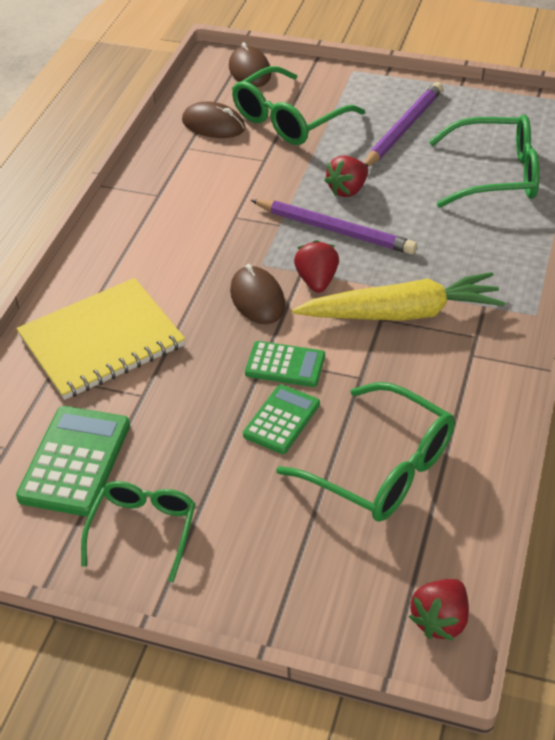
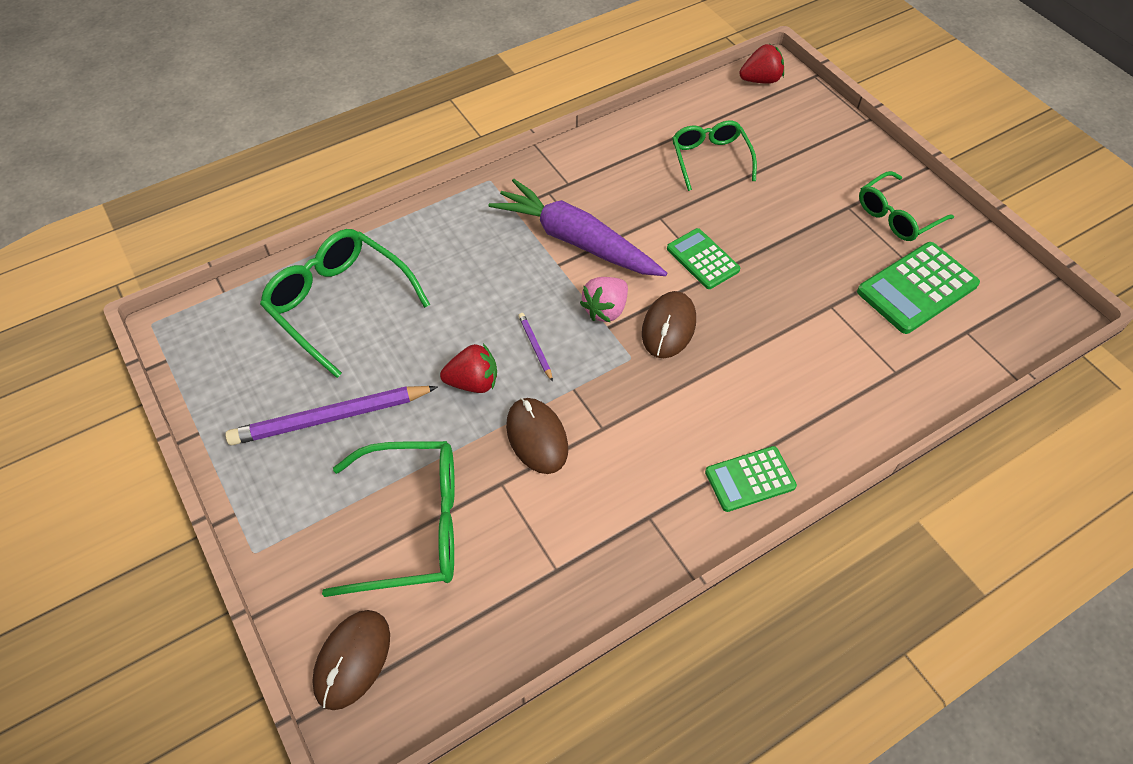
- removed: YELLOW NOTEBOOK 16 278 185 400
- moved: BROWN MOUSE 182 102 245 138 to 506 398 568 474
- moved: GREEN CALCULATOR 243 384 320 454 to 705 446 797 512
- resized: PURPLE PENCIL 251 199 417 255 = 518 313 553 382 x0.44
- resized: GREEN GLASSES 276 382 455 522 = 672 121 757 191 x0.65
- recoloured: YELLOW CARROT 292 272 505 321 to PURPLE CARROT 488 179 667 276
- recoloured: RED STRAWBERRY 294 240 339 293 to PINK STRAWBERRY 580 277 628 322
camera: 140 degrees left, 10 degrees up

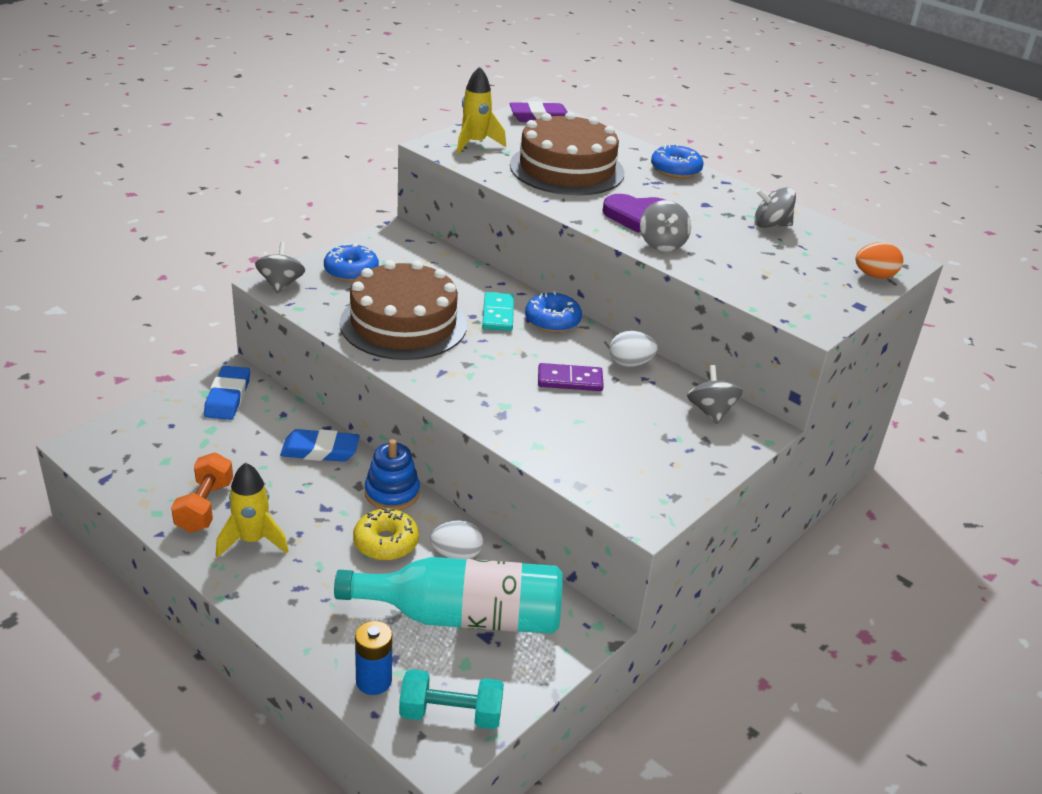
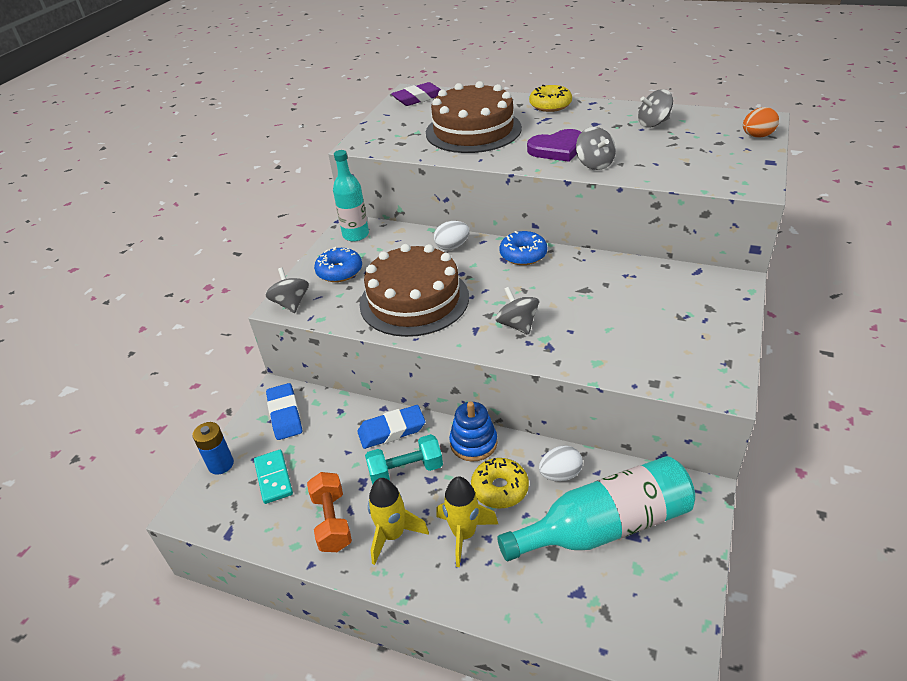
- moved: BLUE BATTERY 355 621 392 695 to 193 422 234 475
- moved: TURQUOISE DUMBBELL 399 669 504 729 to 365 434 443 484
- moved: YELLOW ROCKET 457 66 506 154 to 436 476 498 567
- moved: TURQUOISE DOMINO 482 292 514 331 to 254 450 293 504
- removed: PURPLE DOMINO 538 363 604 391
- moved: WHITE EGG 609 331 658 367 to 434 221 470 250
- recoloured: BLUE DONUT 651 144 704 178 to YELLOW DONUT 529 85 572 112
- moved: GREY SPINNING TOP 687 365 743 425 to 496 287 539 335
- added: TURQUOISE BOTTLE 333 150 369 241
camera: 15 degrees left, 5 degrees up

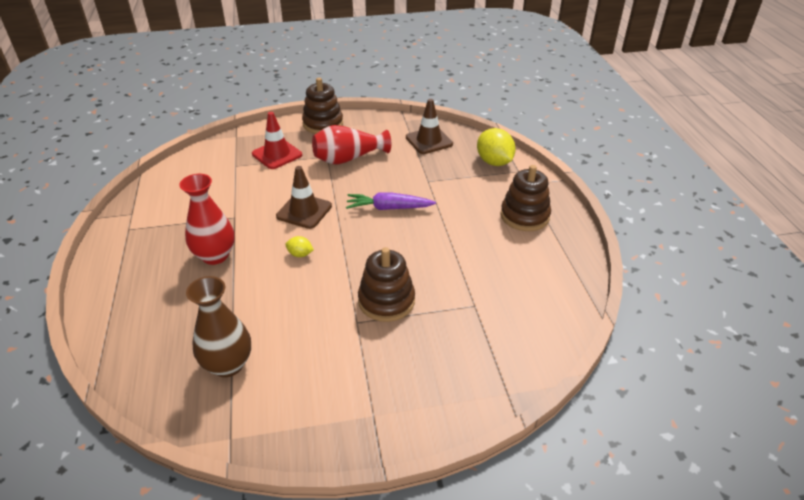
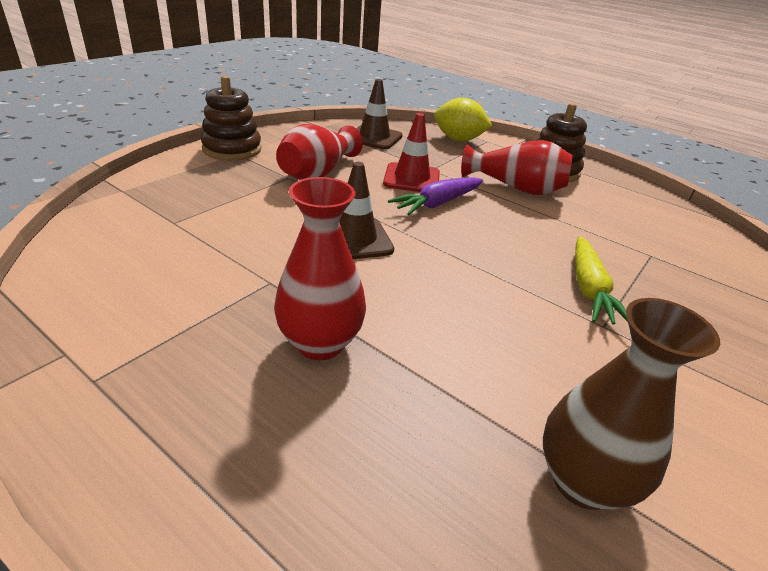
- moved: RED TRAFFIC CONE 252 112 302 169 to 383 113 440 192
- removed: YELLOW LEMON 285 236 314 257
- replaced: BROWN STACKING TOY 358 247 415 322 to YELLOW CARROT 575 236 628 324
- added: RED VASE 461 140 573 195
camera: 45 degrees left, 5 degrees down

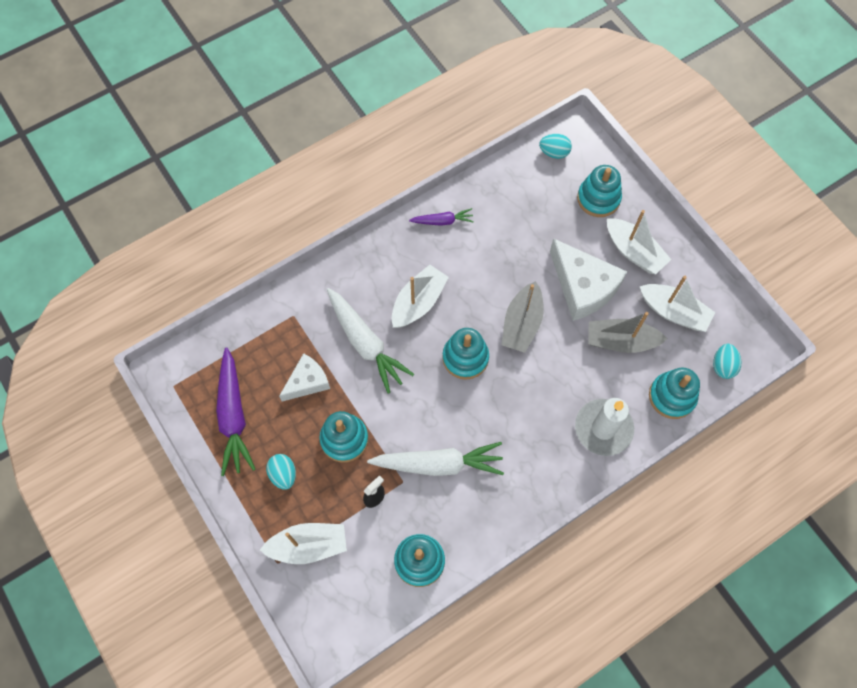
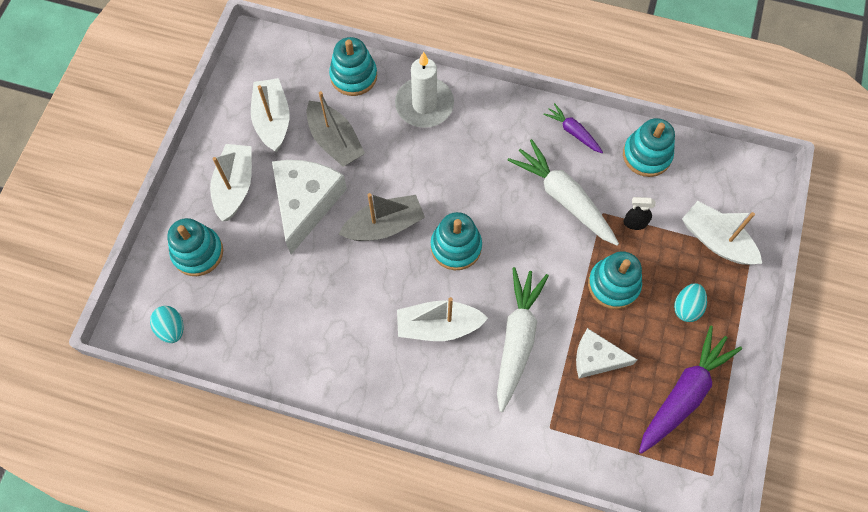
- moved: PURPLE CARROT 409 208 474 226 to 543 103 603 153
- removed: TURQUOISE EGG 713 344 741 379
camera: 130 degrees left, 0 degrees up

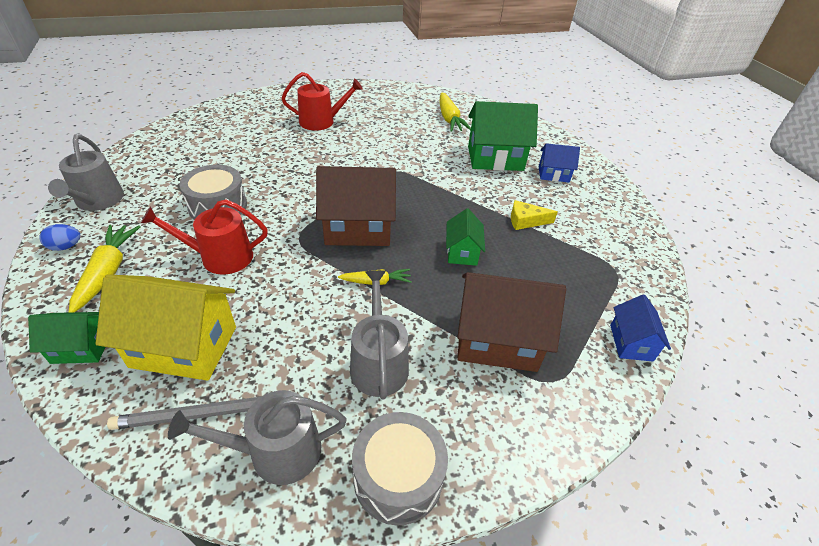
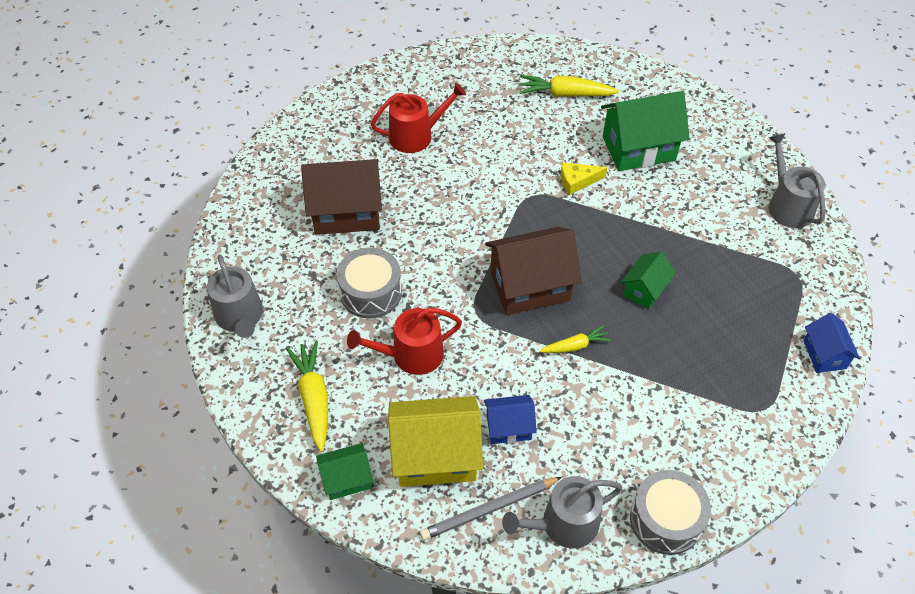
- removed: BLUE EGG 39 224 80 251
- moved: GREY WATERING CAN 350 270 409 400 to 768 133 825 228
- turned: YELLOW CARROT 440 92 471 132 = 519 75 619 97 120 degrees clockwise
- turned: GREEN HOUSE 446 208 485 266 = 621 252 676 310 45 degrees clockwise
- moved: BROWN HOUSE 457 272 566 372 to 301 159 382 235
- moved: YELLOW CHEESE 511 200 558 230 to 561 162 607 195
- moved: BLUE HOUSE 538 143 580 182 to 484 395 536 444
camera: 10 degrees left, 10 degrees up

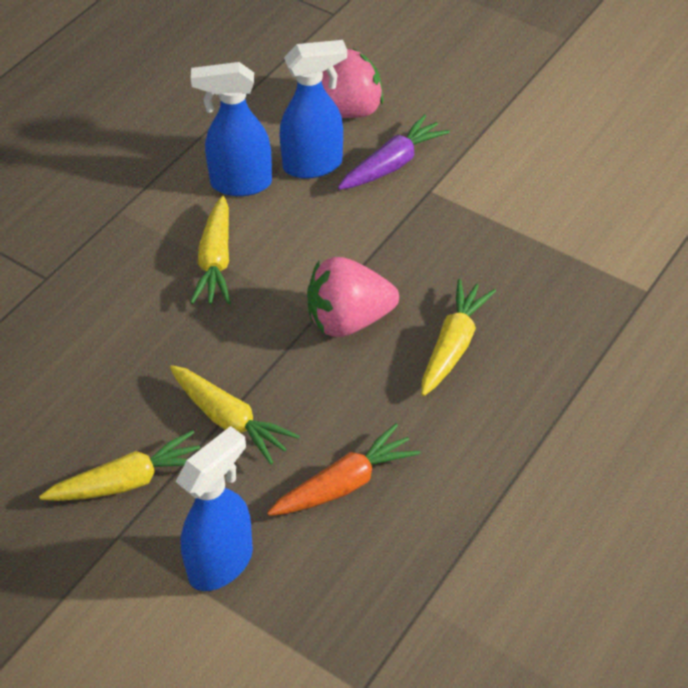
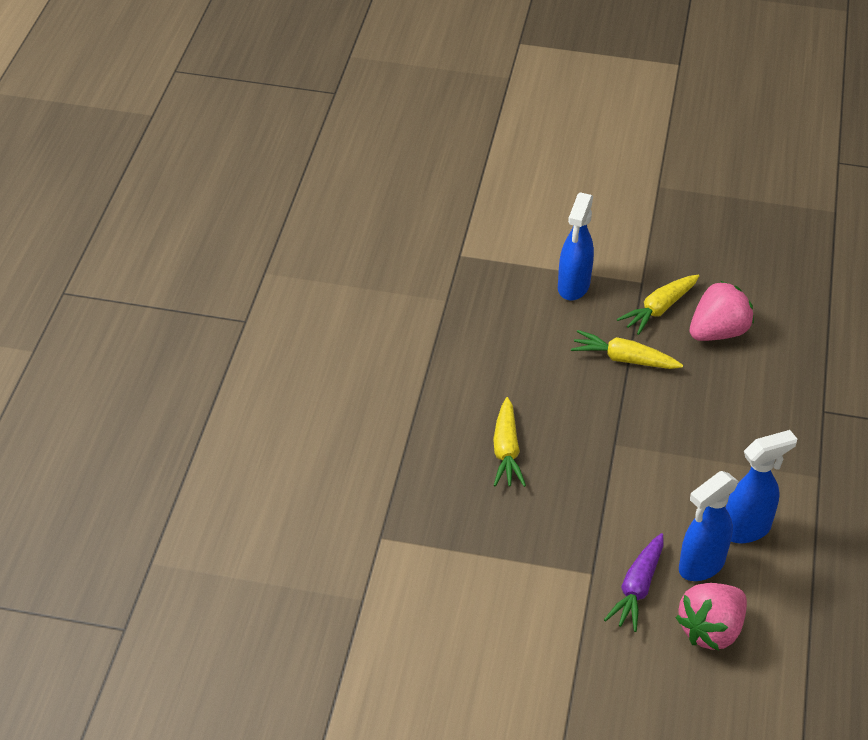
- removed: YELLOW CARROT 190 196 231 304
- removed: ORANGE CARROT 267 423 421 516
- moved: PINK STRAWBERRY 307 257 399 337 to 689 281 754 341
camera: 155 degrees right, 5 degrees down

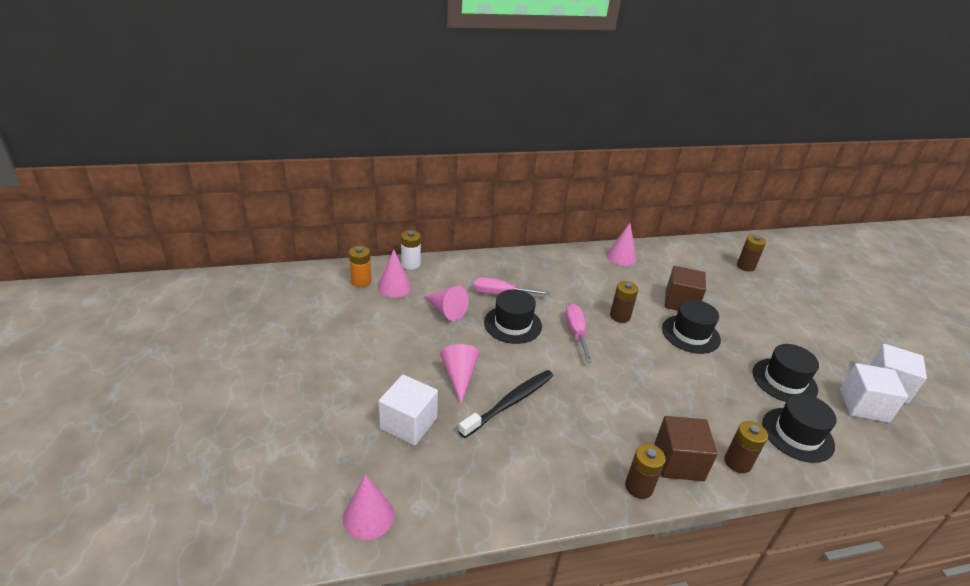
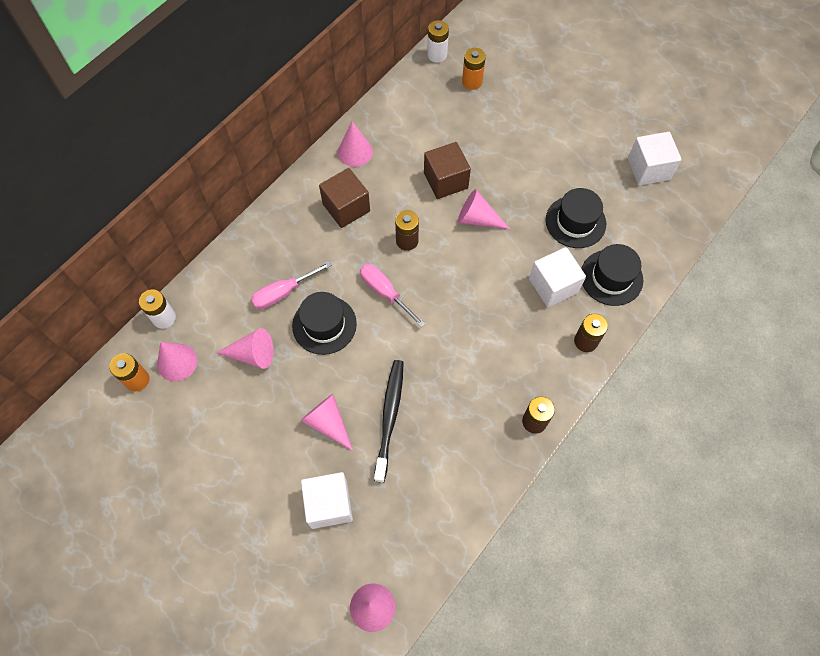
- moved: BROWN CUBE 655 416 718 481 to 319 168 370 228
- replaced: BLACK HAT 662 300 721 354 to PINK CONE 458 189 510 229
- recoloured: BROWN BATTERY 737 235 766 272 to ORANGE BATTERY 462 48 486 90
- moved: WHITE CUBE 840 363 908 423 to 529 247 586 307
- added: WHITE BATTERY 427 20 449 63
camera: 35 degrees left, 30 degrees up

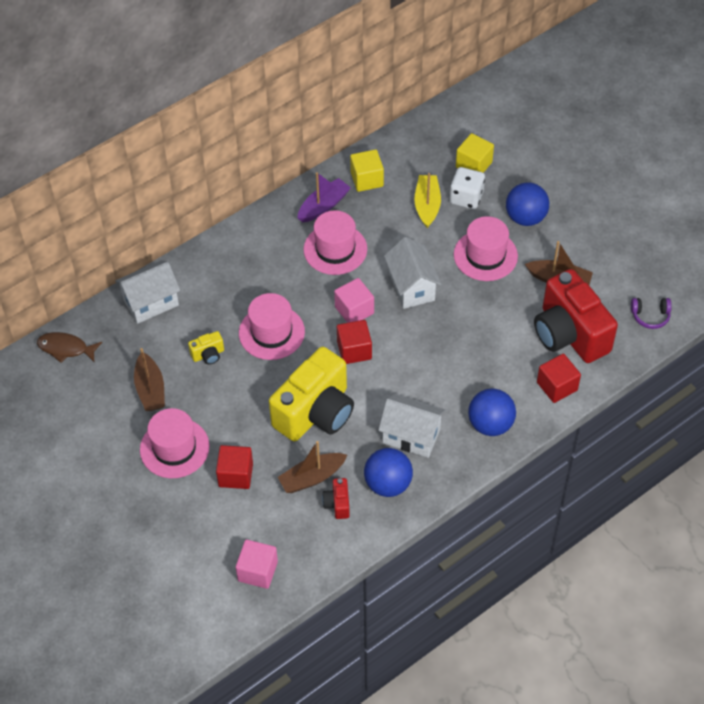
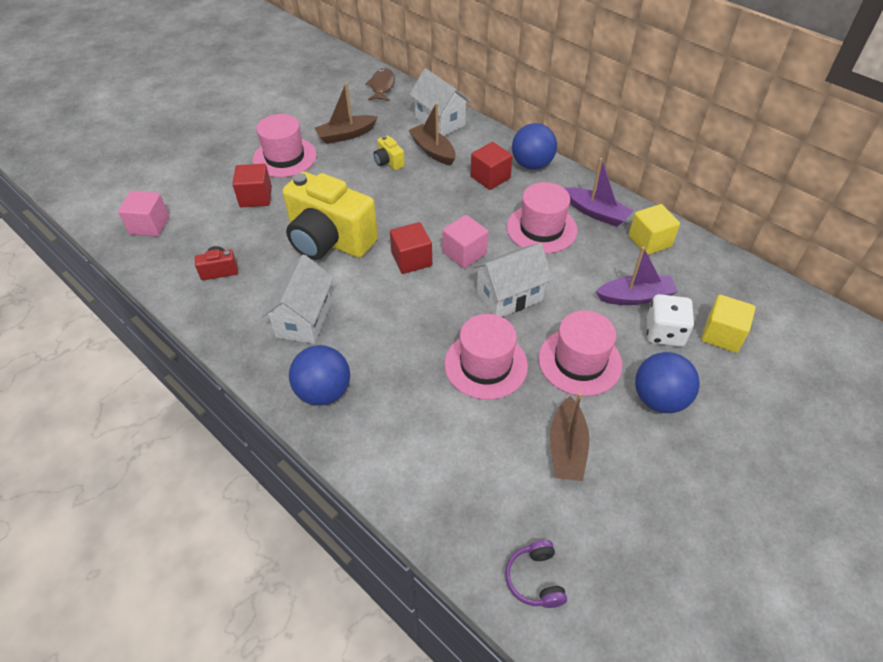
- moved: PINK HAT 239 293 305 360 to 444 314 528 400
- moved: BROWN BOAT 278 441 347 493 to 409 103 456 166
- moved: BLUE BALL 364 448 413 497 to 512 123 557 170
- recoloured: YELLOW BOAT 414 173 441 228 to PURPLE BOAT 596 247 678 305
- removed: RED CAMERA 534 269 618 363
- moved: RED CUBE 537 354 581 403 to 471 142 513 190
camera: 80 degrees right, 5 degrees down

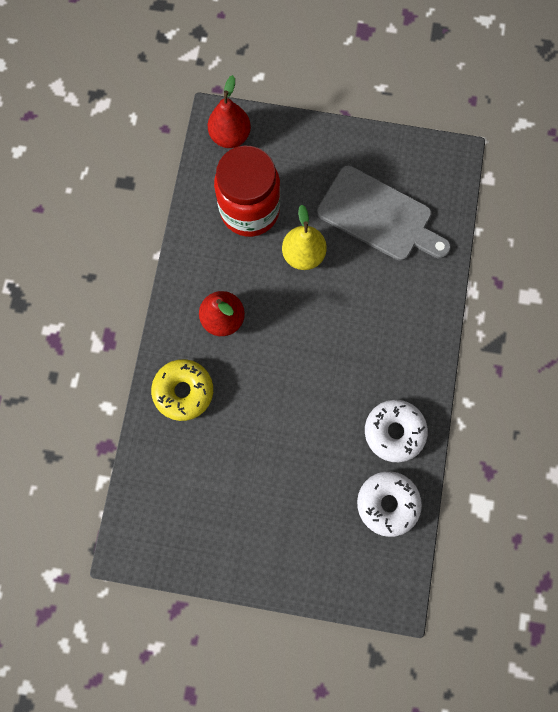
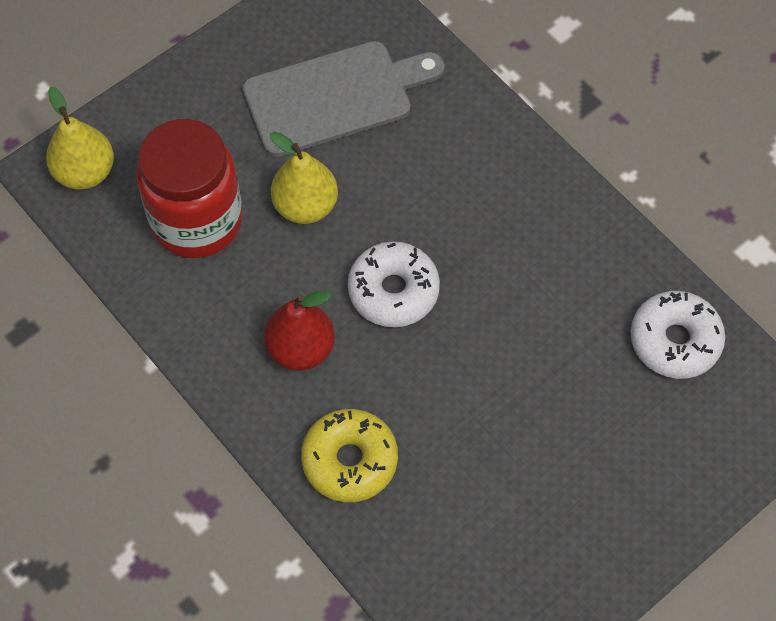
- recoloured: RED PEAR 208 75 251 148 to YELLOW PEAR 46 87 114 189
- moved: WHITE DONUT 365 400 428 462 to 348 241 440 327
camera: 50 degrees left, 15 degrees down

